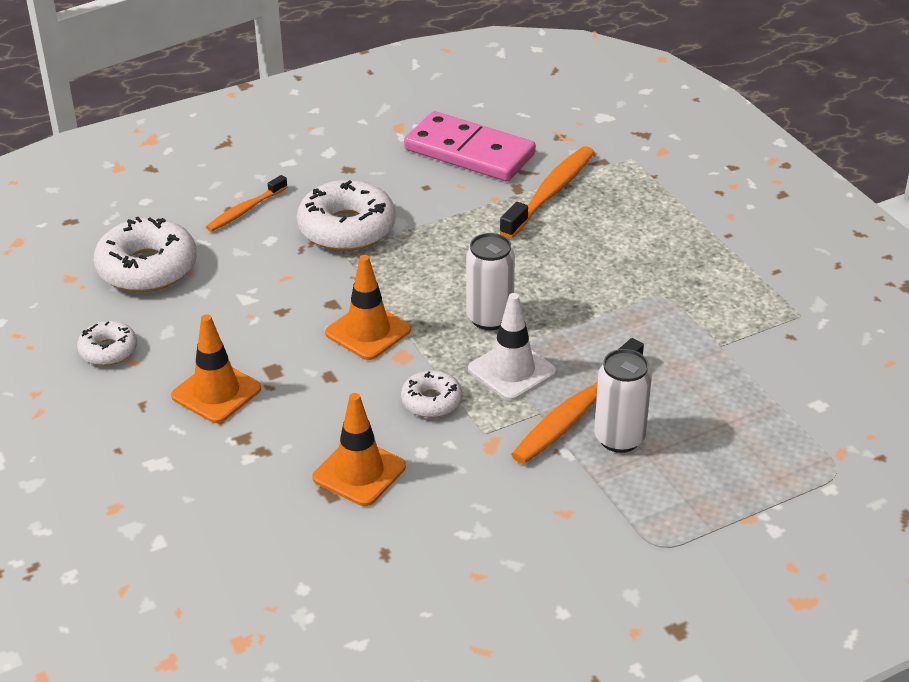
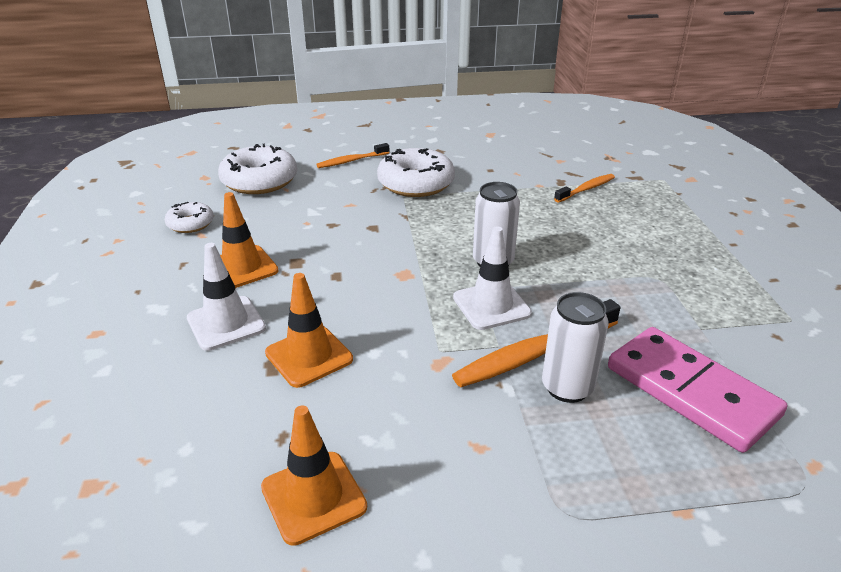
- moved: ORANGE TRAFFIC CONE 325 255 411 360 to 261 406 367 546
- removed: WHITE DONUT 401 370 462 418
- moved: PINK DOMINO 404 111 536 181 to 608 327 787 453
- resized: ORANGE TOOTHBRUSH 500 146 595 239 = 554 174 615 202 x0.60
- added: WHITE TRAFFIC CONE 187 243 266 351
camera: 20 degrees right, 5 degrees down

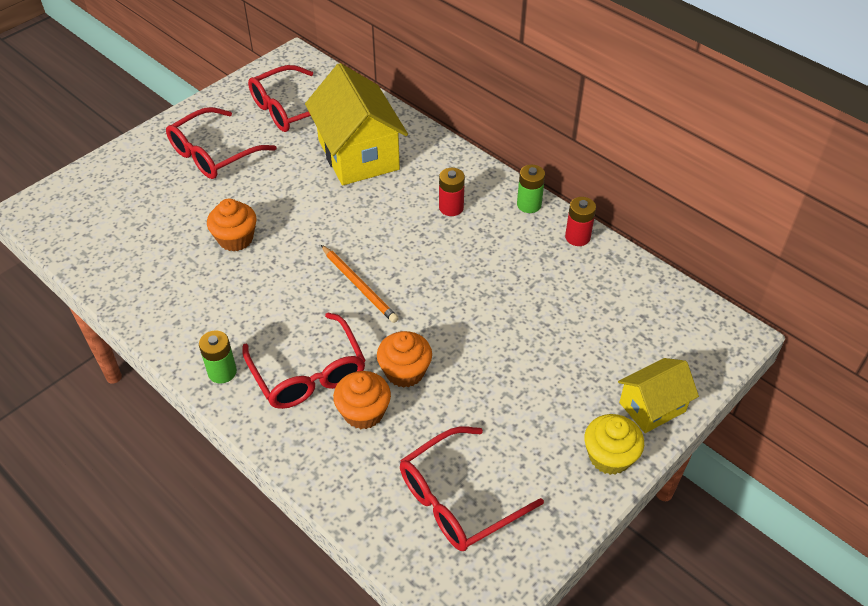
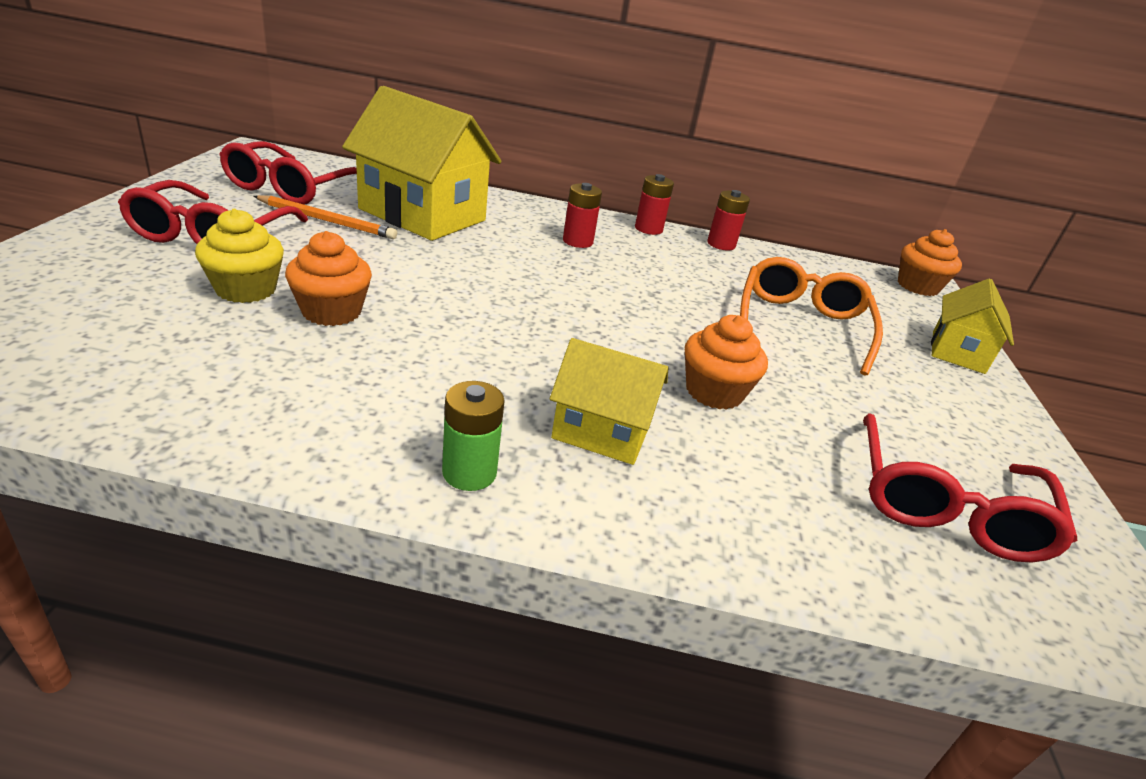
- replaced: RED GLASSES 242 312 366 409 to YELLOW HOUSE 550 338 669 465
- moved: ORANGE PENCIL 321 245 399 323 to 254 195 397 239
- moved: ORANGE CUPCAKE 333 371 391 429 to 898 229 962 296
- recoloured: GREEN BATTERY 517 165 545 213 to RED BATTERY 635 174 674 235
- moved: YELLOW CUPCAKE 584 414 644 475 to 195 209 284 303
- added: ORANGE GLASSES 740 257 883 376
camera: 40 degrees left, 15 degrees down

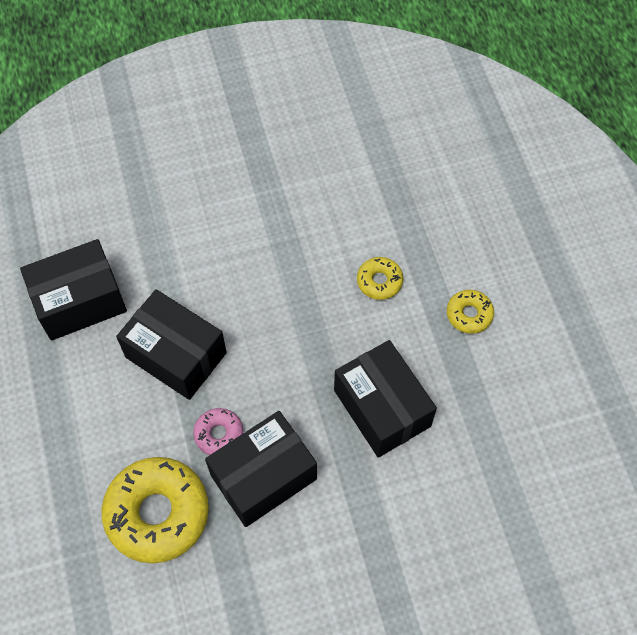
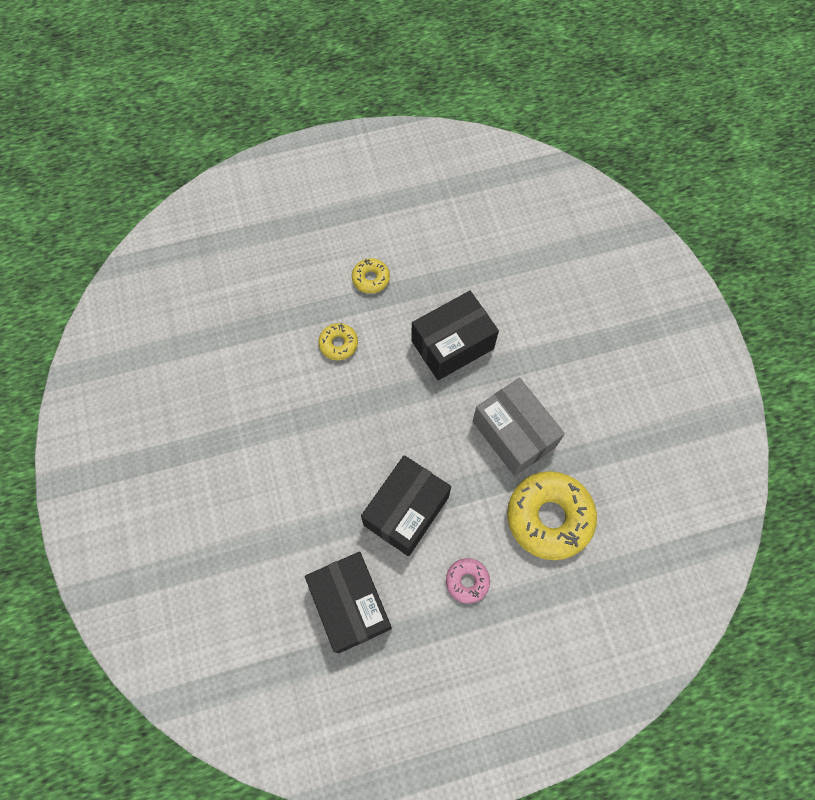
- moved: PINK DONUT 193 408 243 455 to 446 558 490 604
- recoloured: BLACK BOX 205 411 317 527 to GREY BOX 473 378 565 476
camera: 90 degrees left, 5 degrees up

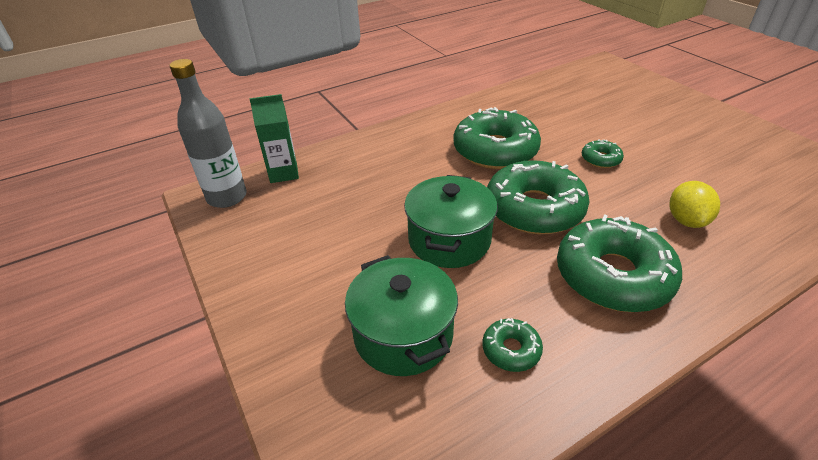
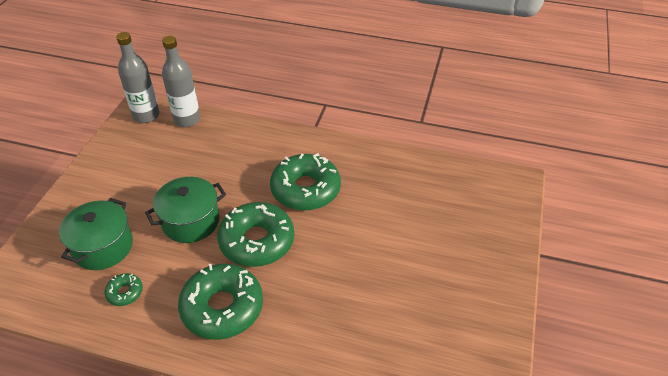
- replaced: GREEN CARTON 249 94 299 183 to GREY BOTTLE 162 36 200 127
- removed: GREEN DONUT 582 139 624 168
- removed: YELLOW LEMON 670 181 720 228
camera: 45 degrees right, 5 degrees up

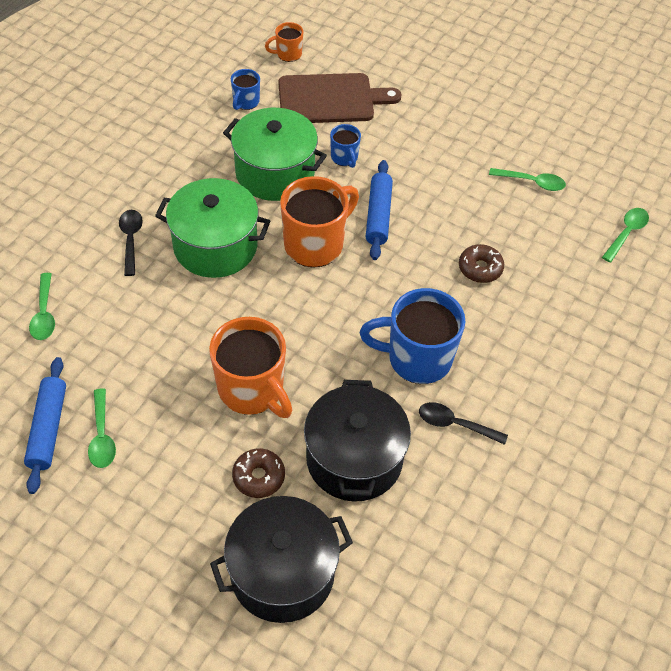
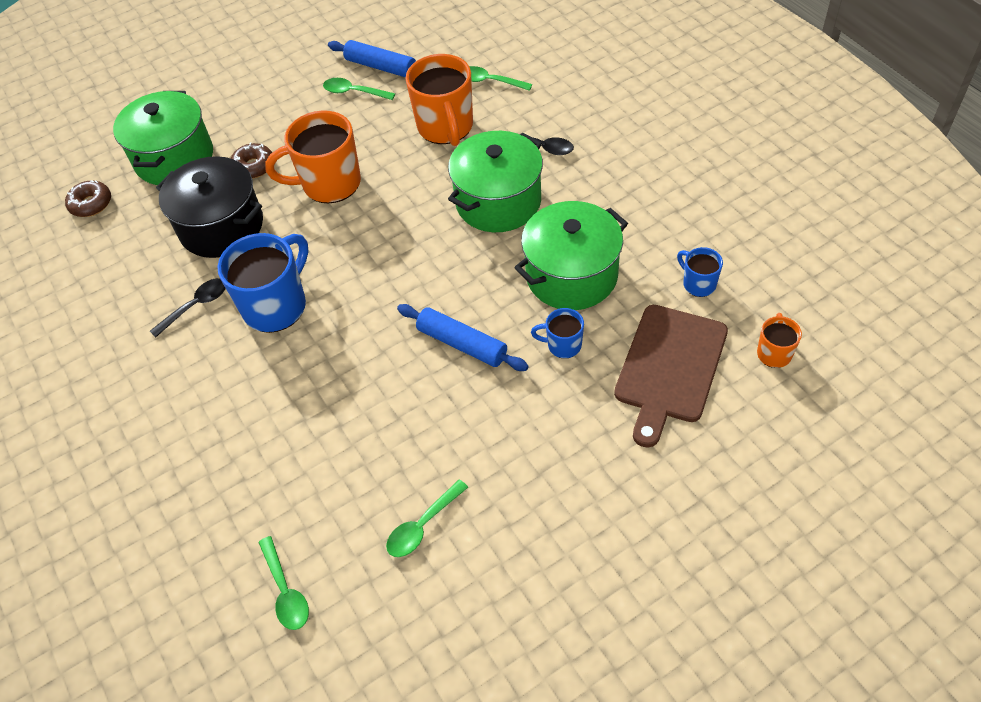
- recoloured: BLACK POT 210 496 353 623 to GREEN POT 113 91 213 185
- moved: ORANGE MUG 280 176 359 267 to 405 54 473 146
- moved: BROWN DONUT 459 244 504 283 to 65 180 111 217
camera: 125 degrees right, 0 degrees up

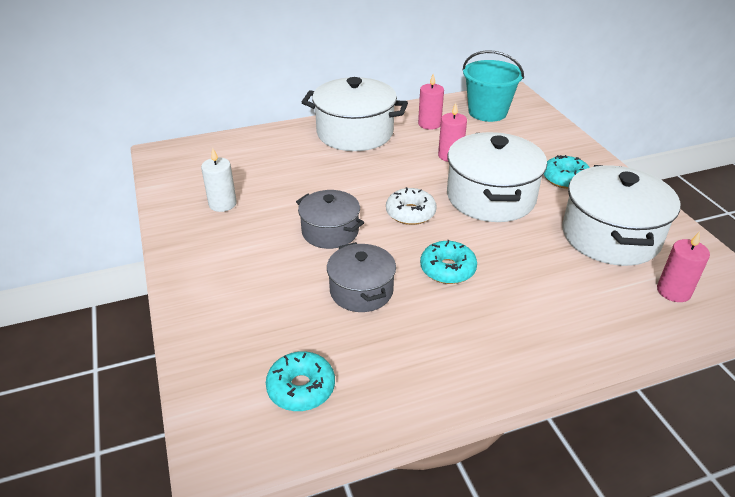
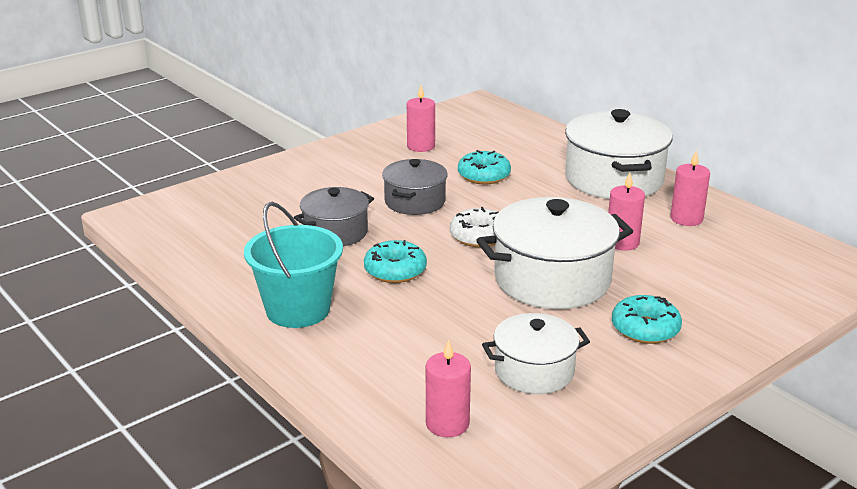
- recoloured: WHITE CANDLE 201 148 237 212 to PINK CANDLE 407 85 435 152
- moved: TURQUOISE DONUT 266 351 335 411 to 458 150 511 185
- moved: TURQUOISE BUCKET 463 50 524 122 to 244 202 343 328
- resized: WHITE POT 562 165 680 266 = 482 313 590 394 x0.60
camera: 70 degrees right, 10 degrees down

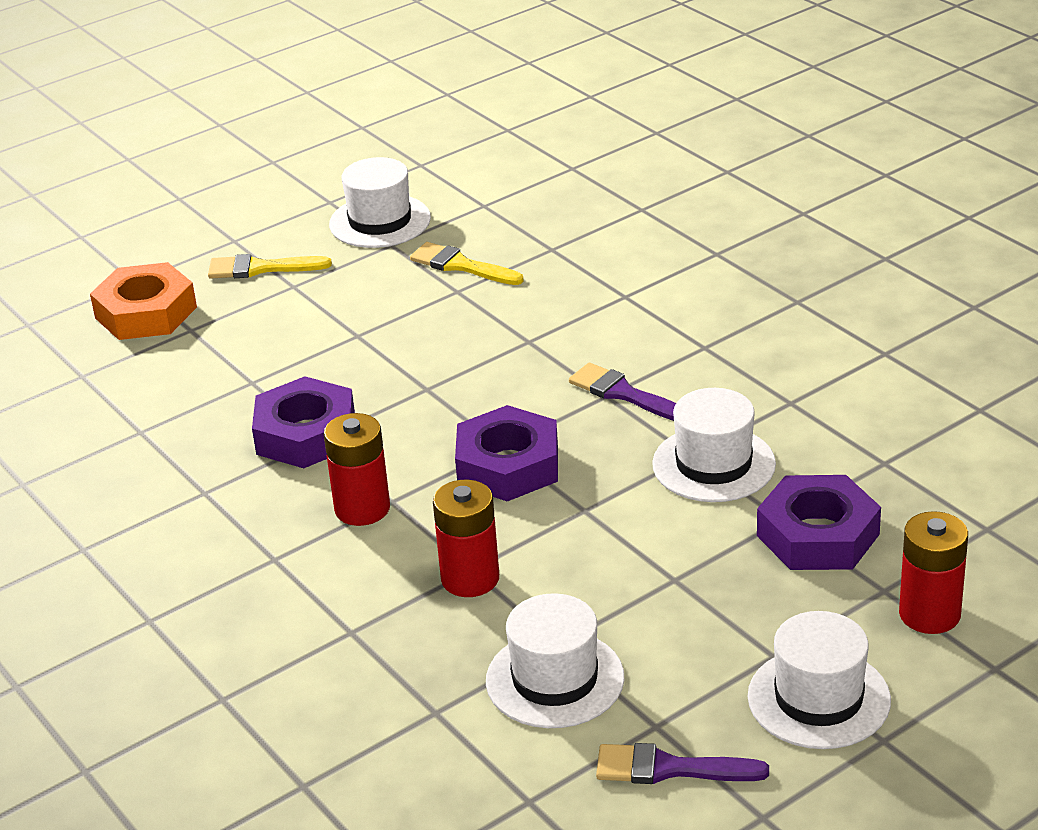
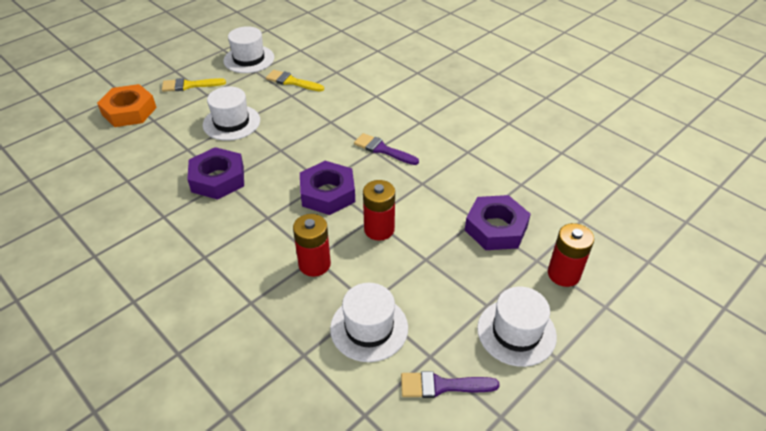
- moved: RED BATTERY 324 413 390 526 to 363 180 395 241
- moved: WHITE HAT 652 388 776 502 to 203 86 260 141
camera: 10 degrees left, 10 degrees up

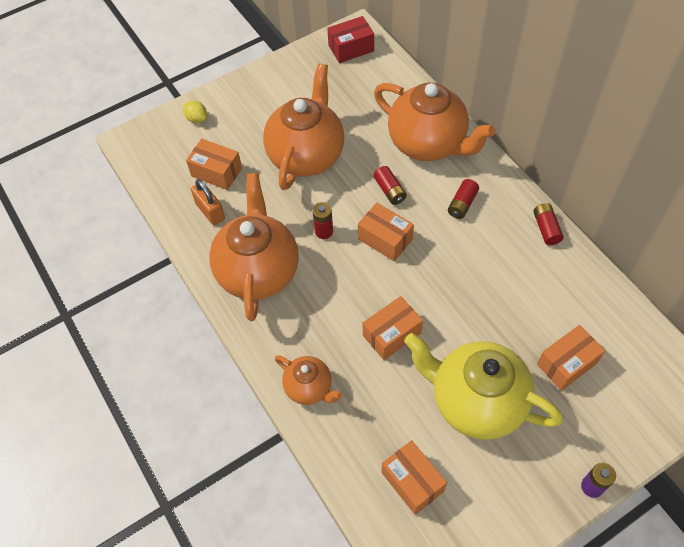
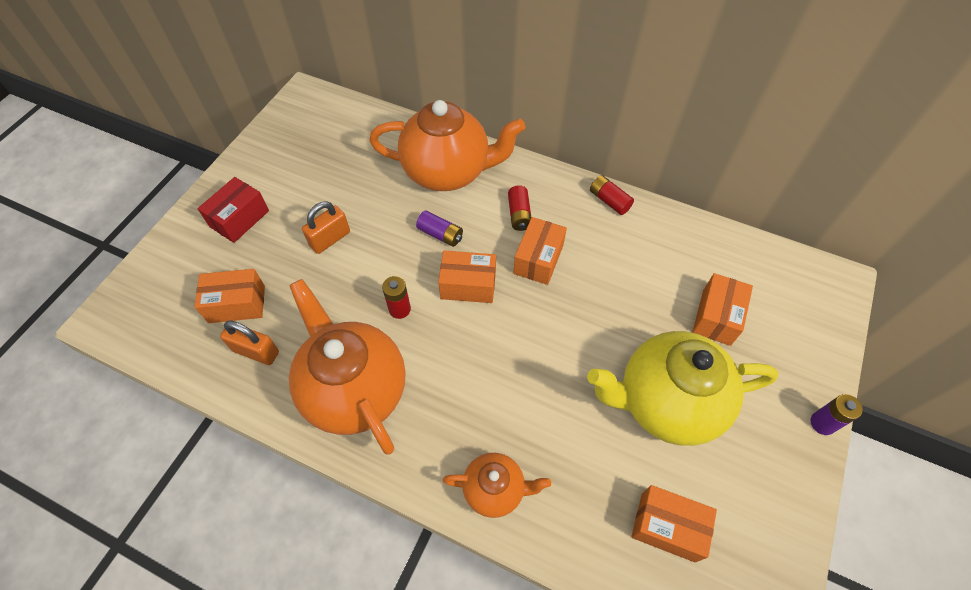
- removed: YELLOW LEMON 183 101 207 123
- replaced: ORANGE TEAPOT 263 63 344 190 to ORANGE PADLOCK 302 201 350 254
- moved: RED BOX 327 16 374 63 to 198 177 269 243
- moved: ORANGE BOX 363 296 423 360 to 513 217 567 285
- recoloured: RED BATTERY 373 166 407 205 to PURPLE BATTERY 416 210 463 247
camera: 35 degrees left, 0 degrees up

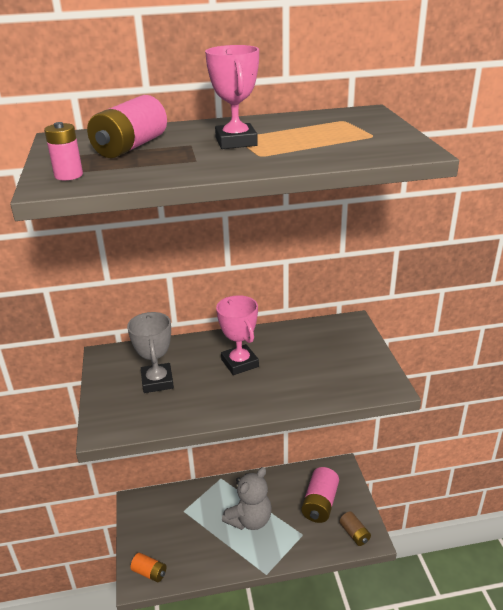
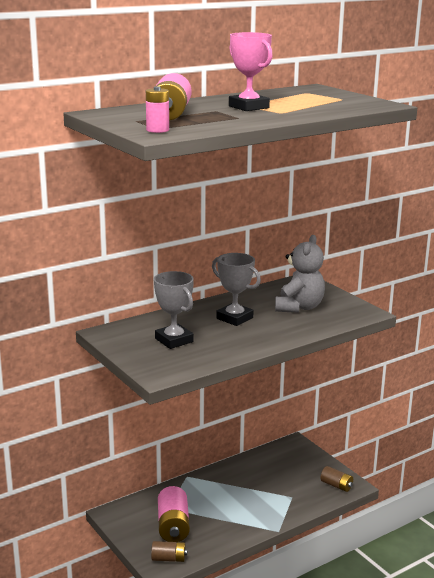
- recoloured: ORANGE BATTERY 131 553 166 582 to BROWN BATTERY 151 541 187 562
- recoloured: PINK TROPHY 216 295 259 375 to GREY TROPHY 212 253 261 326
- moved: GREY TEDDY BEAR 222 467 272 530 to 275 235 325 313
- moved: PINK BATTERY 301 467 339 523 to 158 486 190 542
camera: 25 degrees left, 10 degrees down

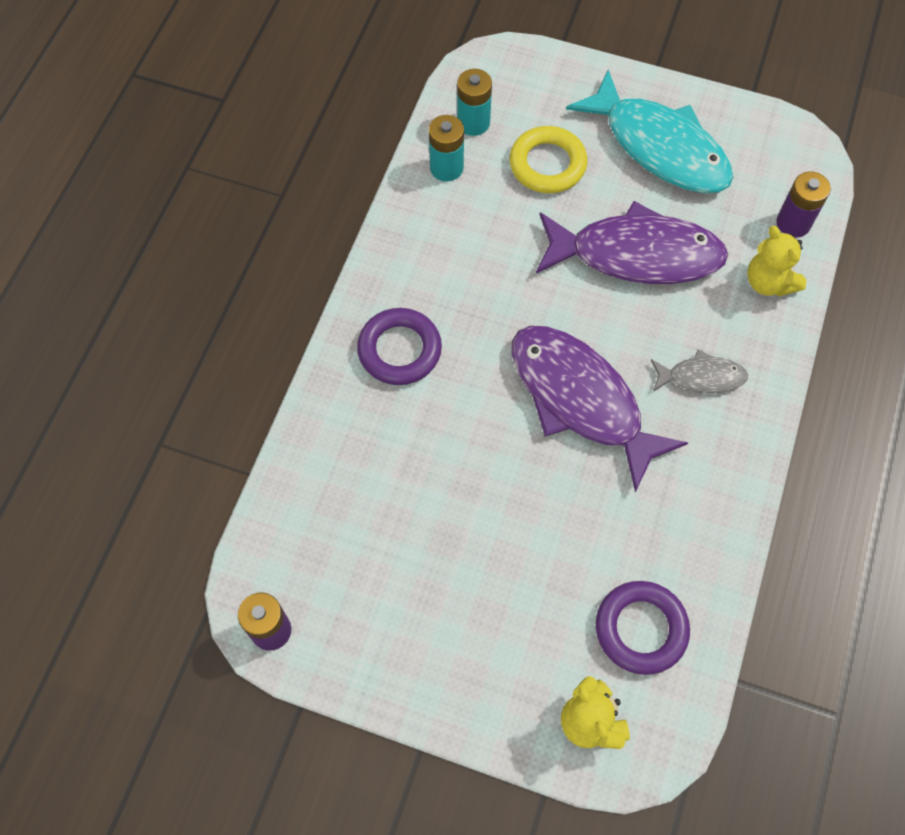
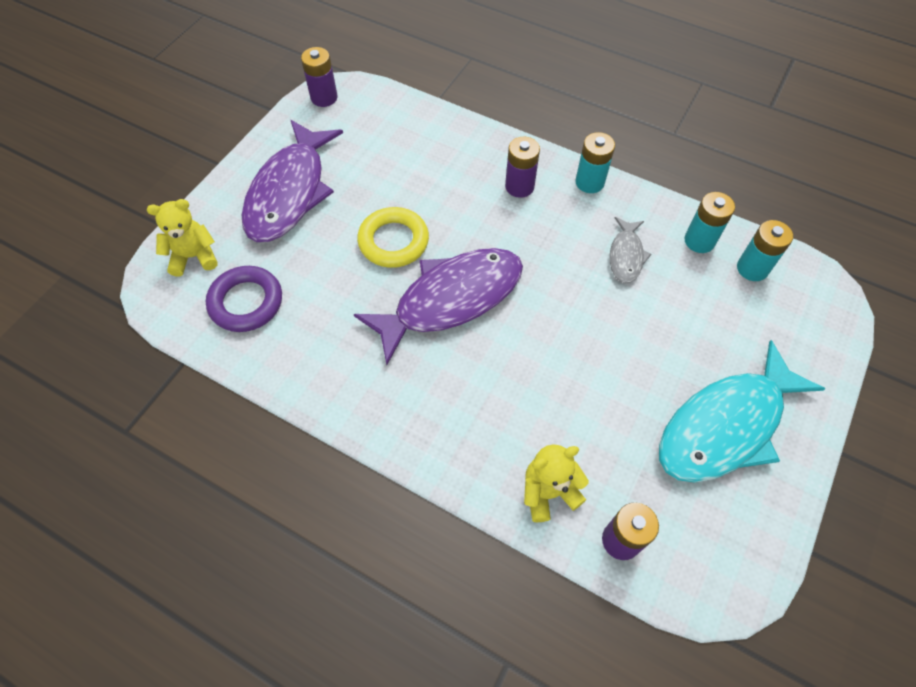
- replaced: PURPLE RING 357 308 442 385 to PURPLE BATTERY 505 137 540 198
- moved: YELLOW RING 509 126 588 193 to 357 207 429 268
- moved: PURPLE FISH 536 201 728 284 to 242 120 343 242
- moved: GREY FISH 651 350 748 393 to 610 217 651 283
- added: TURQUOISE BATTERY 575 132 615 193
camera: 100 degrees right, 5 degrees down

